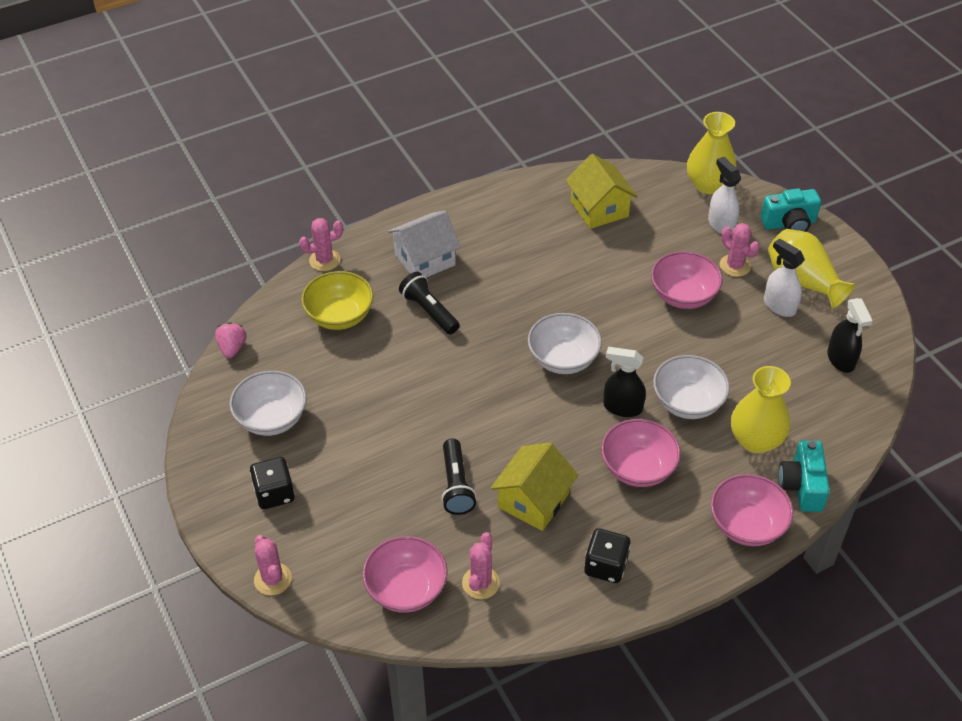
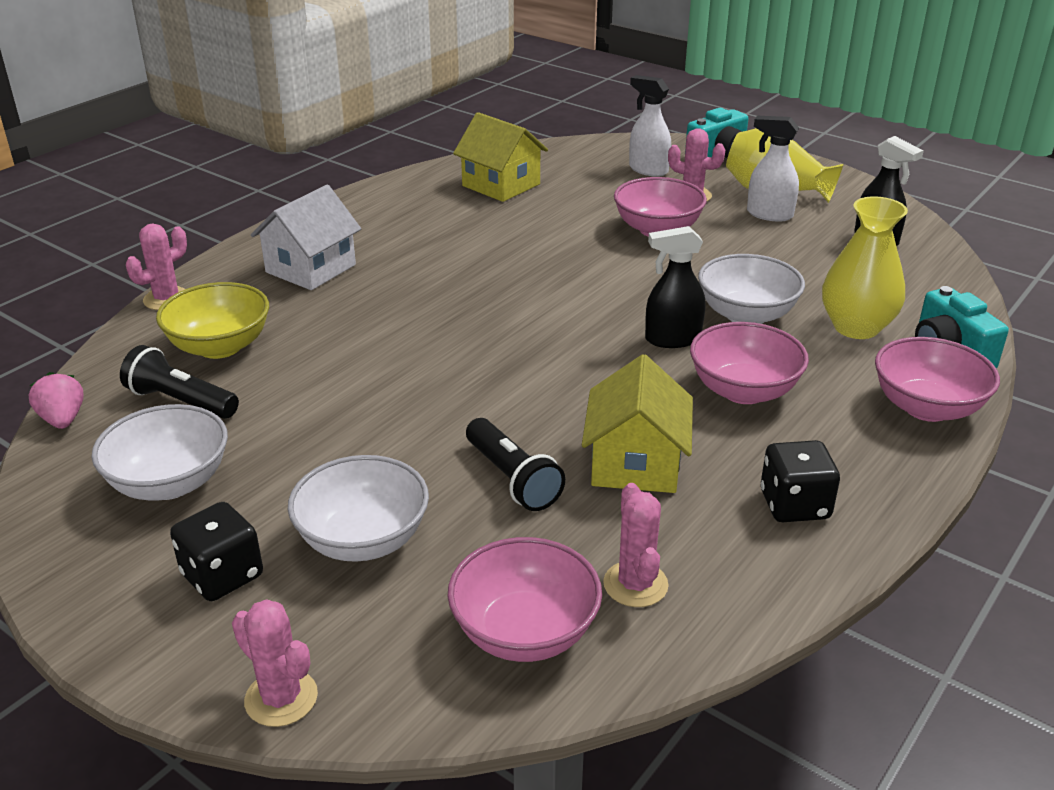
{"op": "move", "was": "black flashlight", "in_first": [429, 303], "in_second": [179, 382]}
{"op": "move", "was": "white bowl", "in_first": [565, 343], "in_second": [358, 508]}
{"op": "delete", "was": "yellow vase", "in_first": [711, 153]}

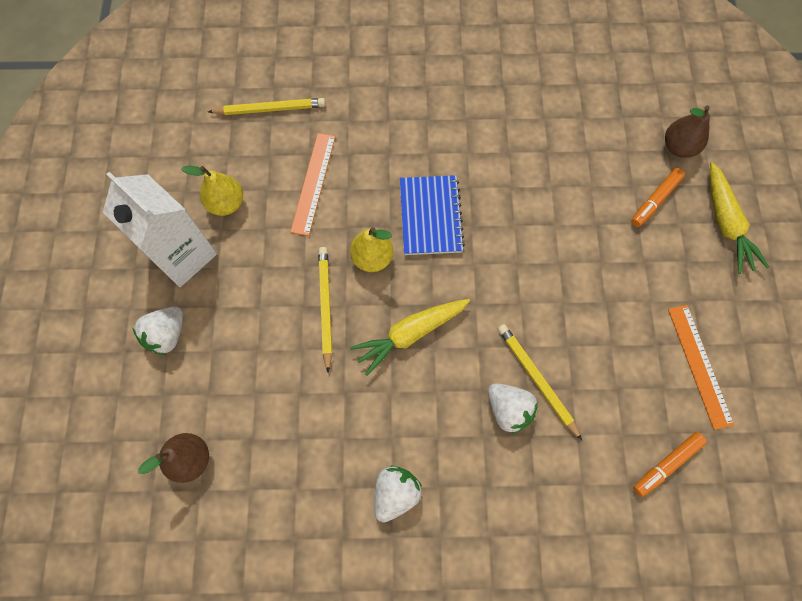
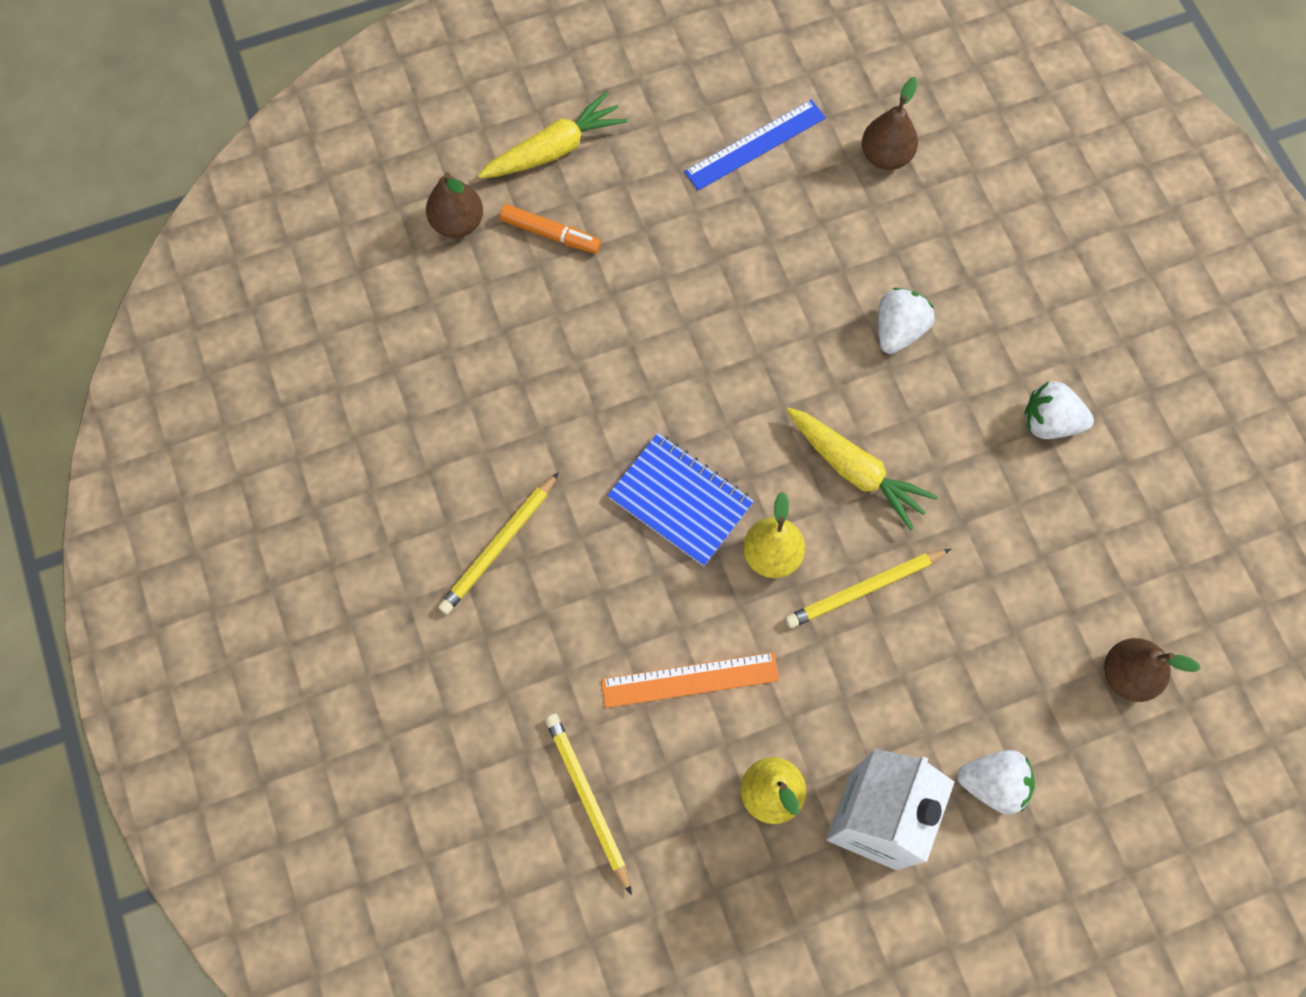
{"op": "rotate", "was": "blue notebook", "in_first": [432, 215], "in_second": [680, 499], "clockwise": 60}
{"op": "move", "was": "yellow pencil", "in_first": [540, 382], "in_second": [498, 543]}
{"op": "replace", "was": "orange marker", "now": "brown pear", "in_first": [670, 464], "in_second": [890, 123]}
{"op": "recolor", "was": "orange ruler", "now": "blue ruler", "in_first": [701, 367], "in_second": [755, 145]}

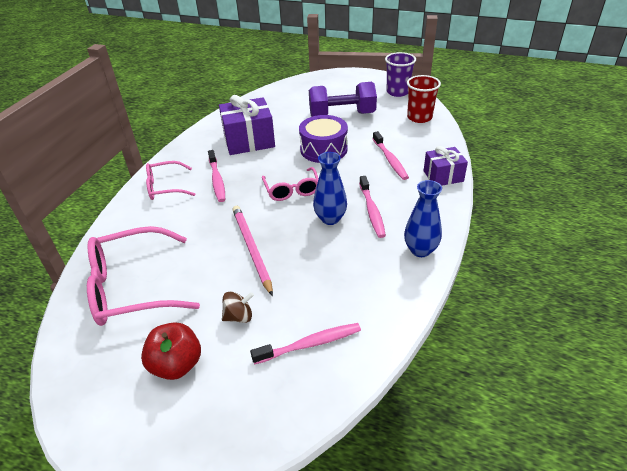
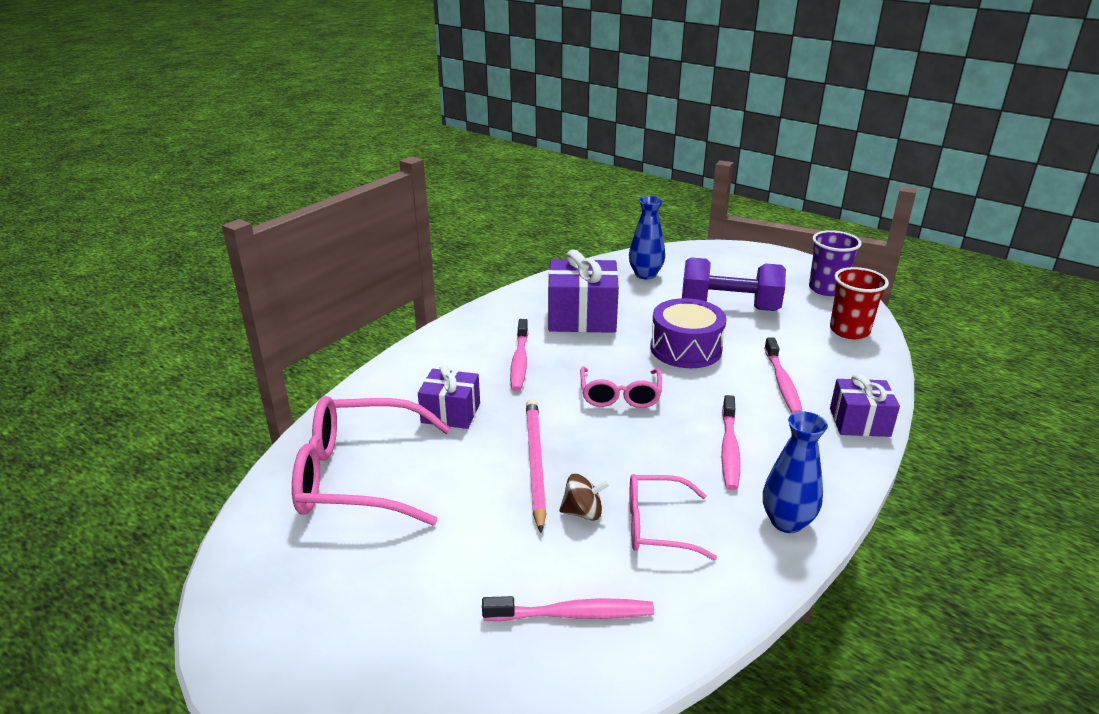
{"op": "delete", "was": "red apple", "in_first": [171, 351]}
{"op": "move", "was": "pink glasses", "in_first": [170, 180], "in_second": [673, 517]}
{"op": "move", "was": "brown spinning top", "in_first": [238, 307], "in_second": [584, 497]}
{"op": "move", "was": "blue vase", "in_first": [330, 188], "in_second": [647, 238]}
{"op": "insert", "now": "purple gift", "in_second": [449, 396]}

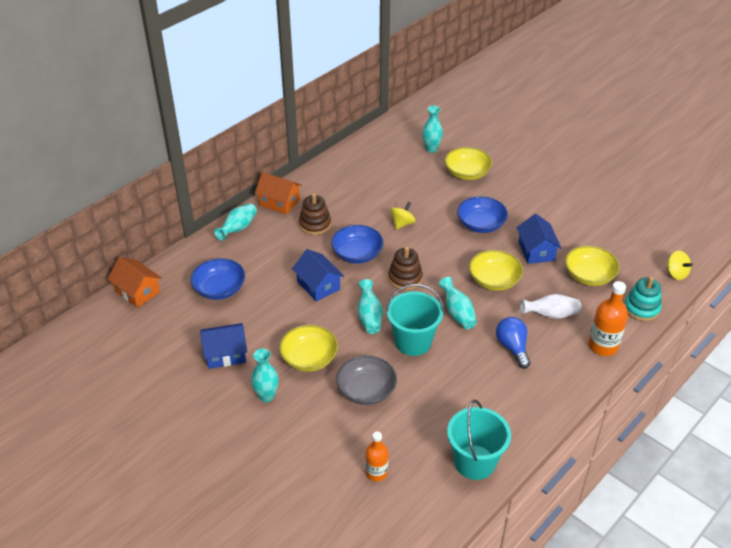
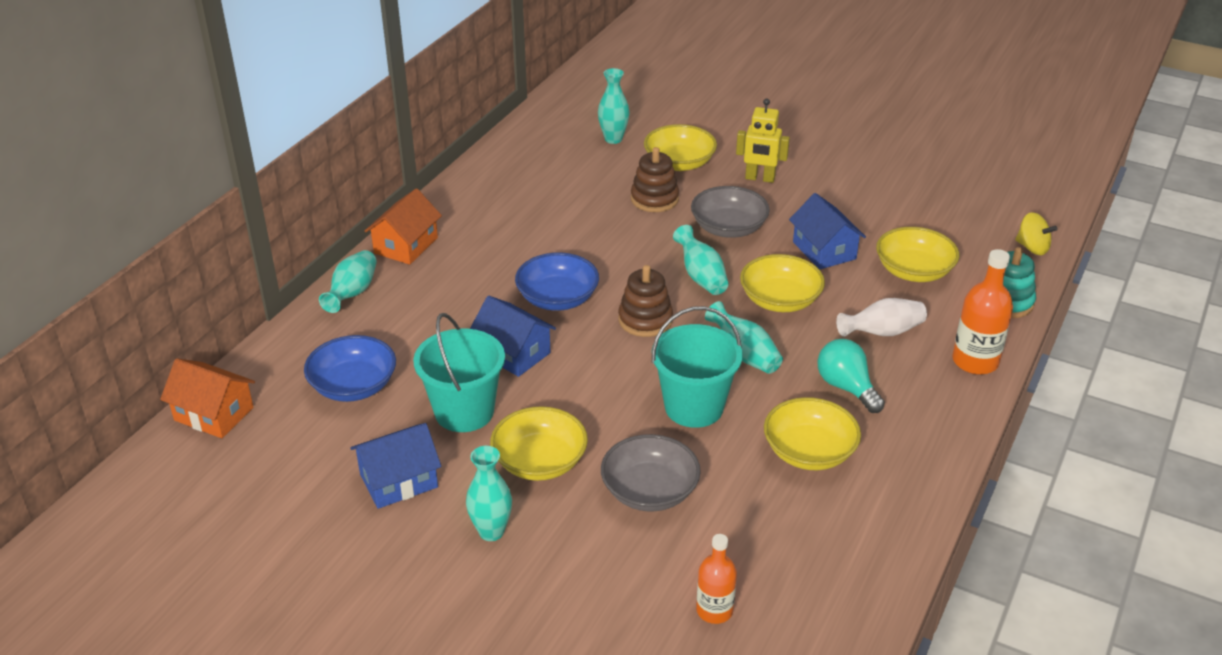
{"op": "rotate", "was": "orange house", "in_first": [278, 193], "in_second": [403, 226], "clockwise": -75}
{"op": "move", "was": "brown stacking toy", "in_first": [315, 214], "in_second": [655, 179]}
{"op": "move", "was": "turquoise vase", "in_first": [370, 306], "in_second": [701, 260]}
{"op": "delete", "was": "yellow spinning top", "in_first": [403, 215]}
{"op": "move", "was": "turquoise bucket", "in_first": [479, 440], "in_second": [459, 372]}
{"op": "recolor", "was": "blue bowl", "now": "grey bowl", "in_first": [482, 214], "in_second": [730, 212]}
{"op": "recolor", "was": "blue light bulb", "now": "turquoise light bulb", "in_first": [513, 343], "in_second": [851, 376]}
{"op": "insert", "now": "yellow robot", "in_second": [763, 141]}
{"op": "insert", "now": "yellow bowl", "in_second": [812, 433]}

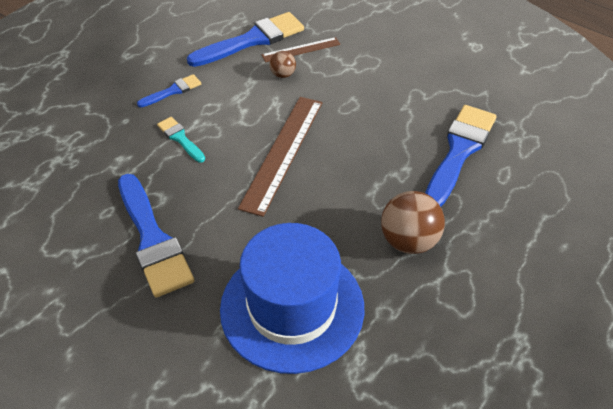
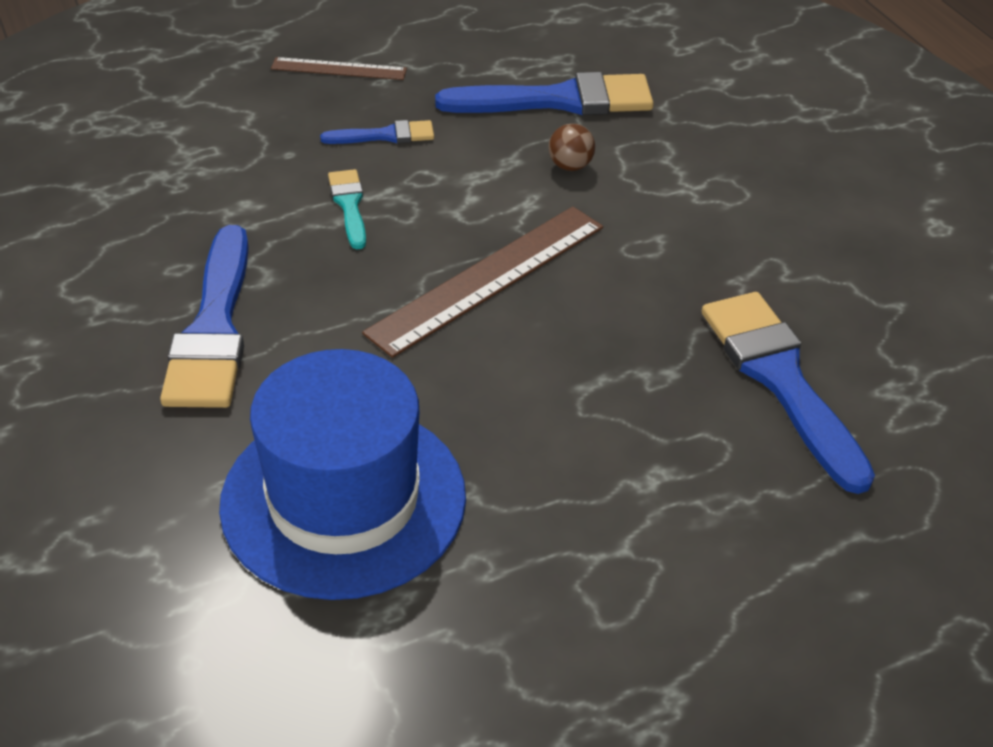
{"op": "move", "was": "brown ruler", "in_first": [301, 49], "in_second": [339, 68]}
{"op": "delete", "was": "brown ball", "in_first": [413, 222]}
{"op": "rotate", "was": "blue brush", "in_first": [460, 156], "in_second": [788, 393], "clockwise": -75}

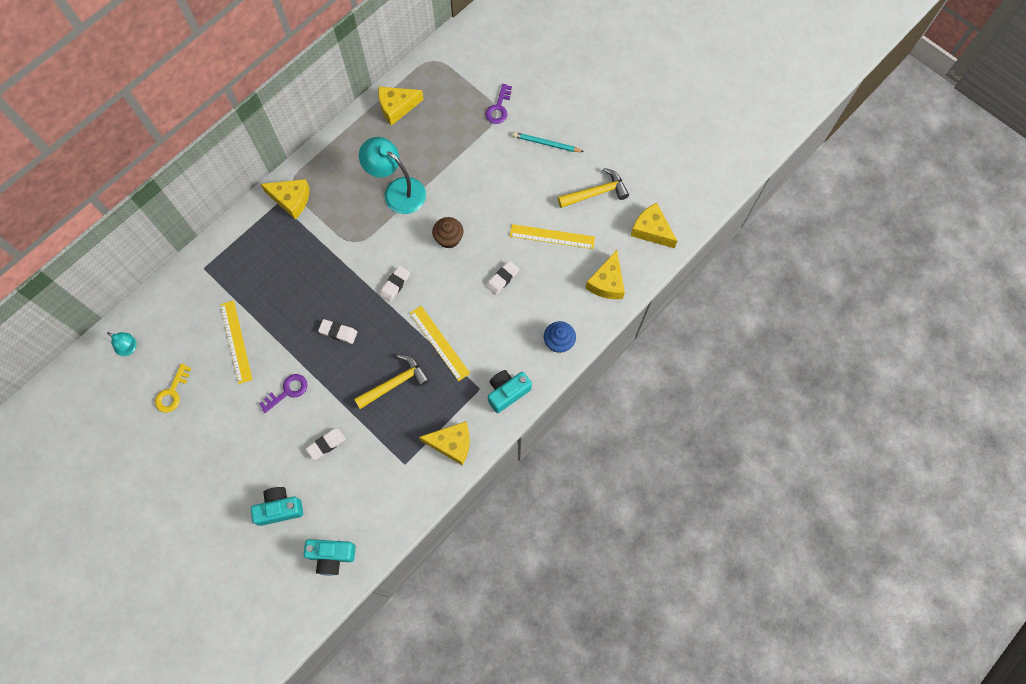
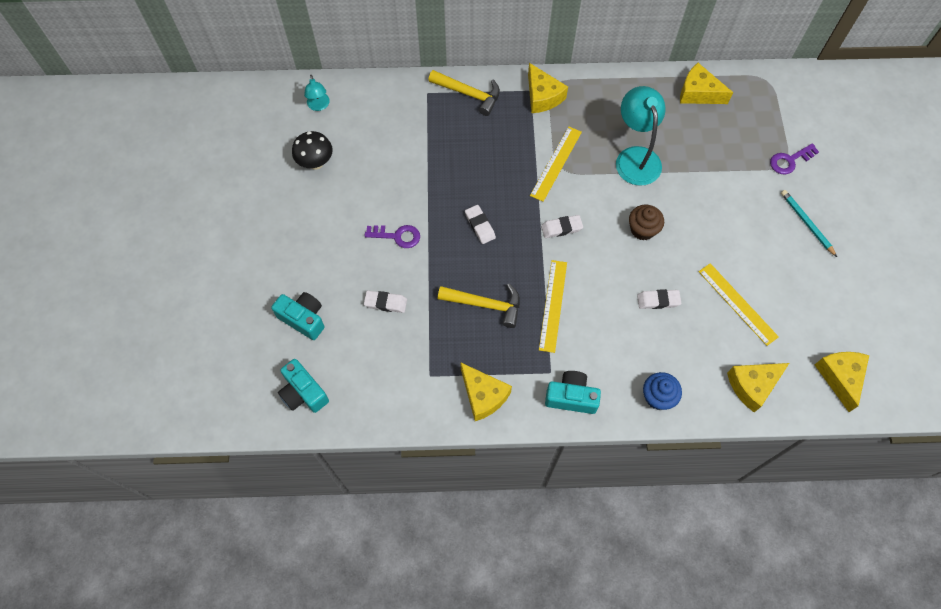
{"op": "replace", "was": "yellow key", "now": "black mushroom", "in_first": [173, 388], "in_second": [312, 150]}
{"op": "move", "was": "yellow ruler", "in_first": [236, 342], "in_second": [556, 164]}
{"op": "move", "was": "yellow hammer", "in_first": [593, 188], "in_second": [464, 93]}

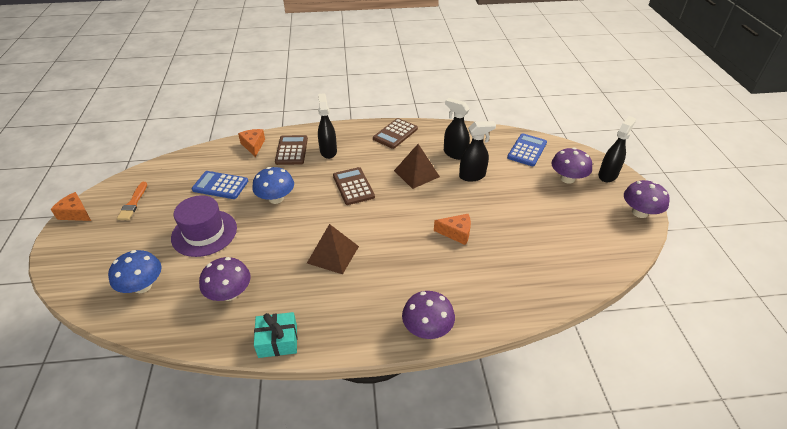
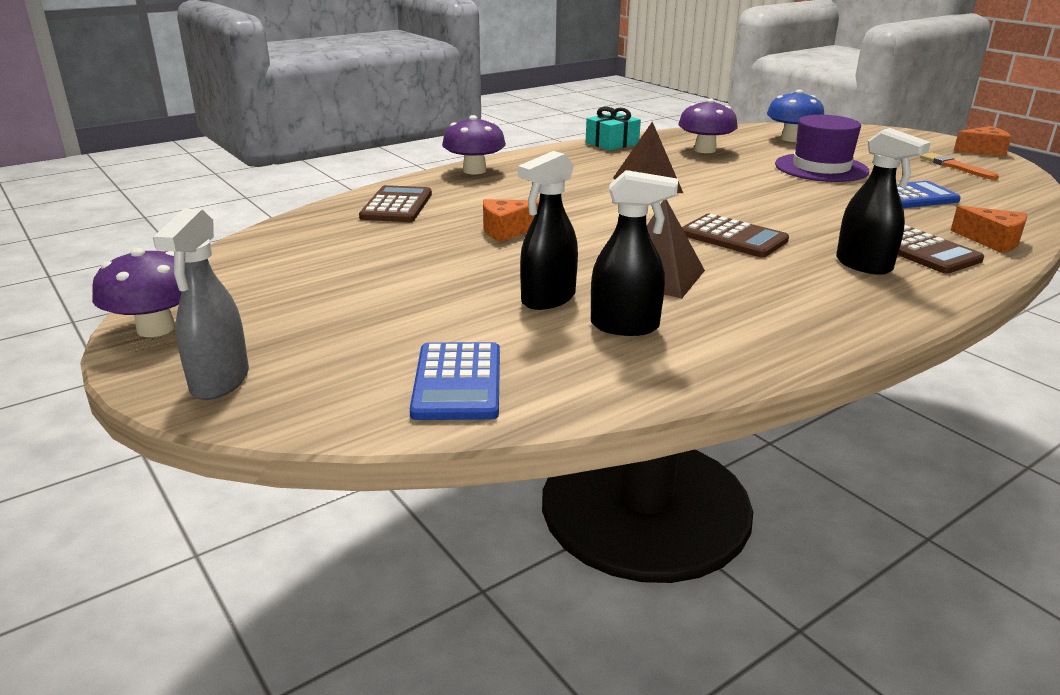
{"op": "delete", "was": "blue mushroom", "in_first": [273, 185]}
{"op": "move", "was": "brown calculator", "in_first": [395, 133], "in_second": [395, 203]}
{"op": "delete", "was": "purple mushroom", "in_first": [571, 166]}
{"op": "recolor", "was": "black spray bottle", "now": "grey spray bottle", "in_first": [617, 149], "in_second": [201, 304]}

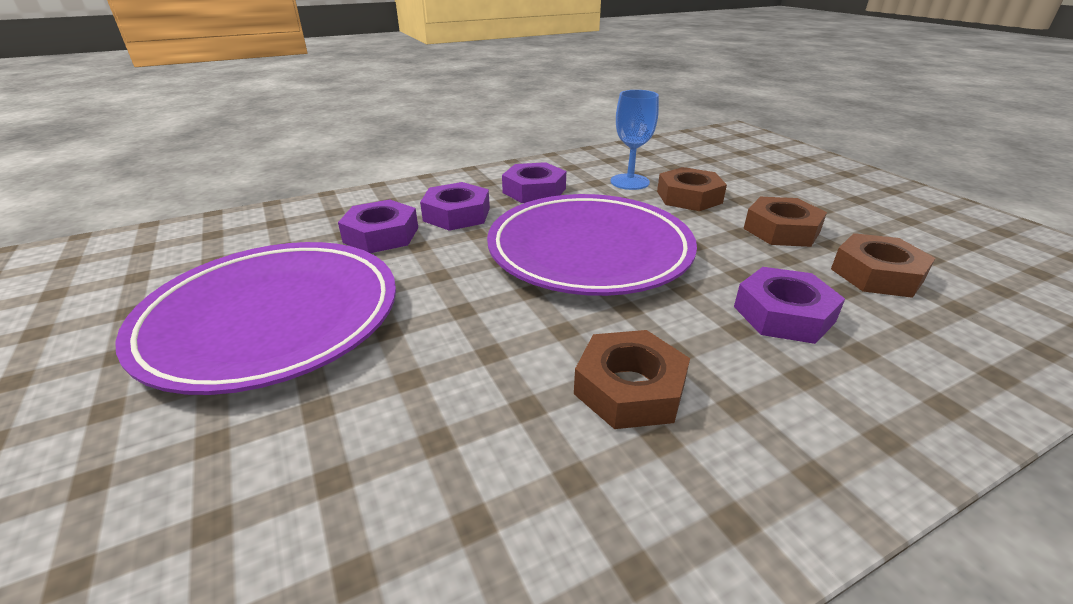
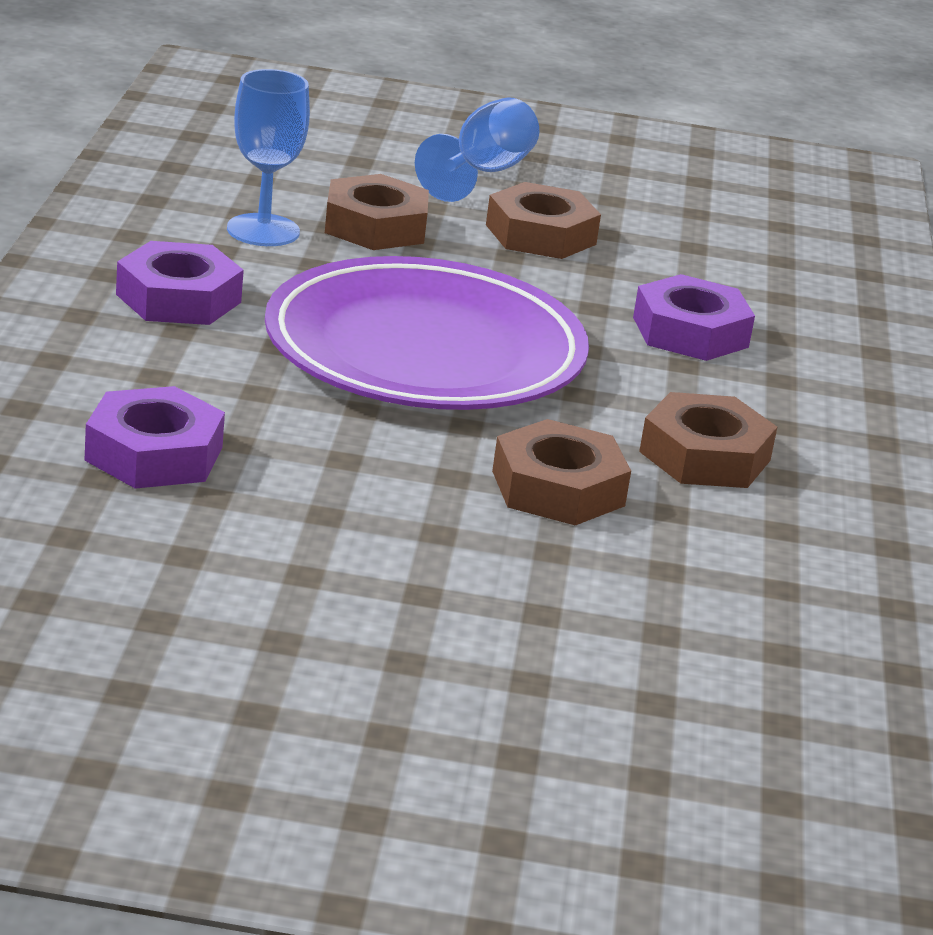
{"op": "delete", "was": "purple plate", "in_first": [255, 318]}
{"op": "delete", "was": "purple nut", "in_first": [455, 206]}
{"op": "move", "was": "brown nut", "in_first": [883, 265], "in_second": [561, 472]}
{"op": "insert", "now": "blue goblet", "in_second": [477, 149]}

